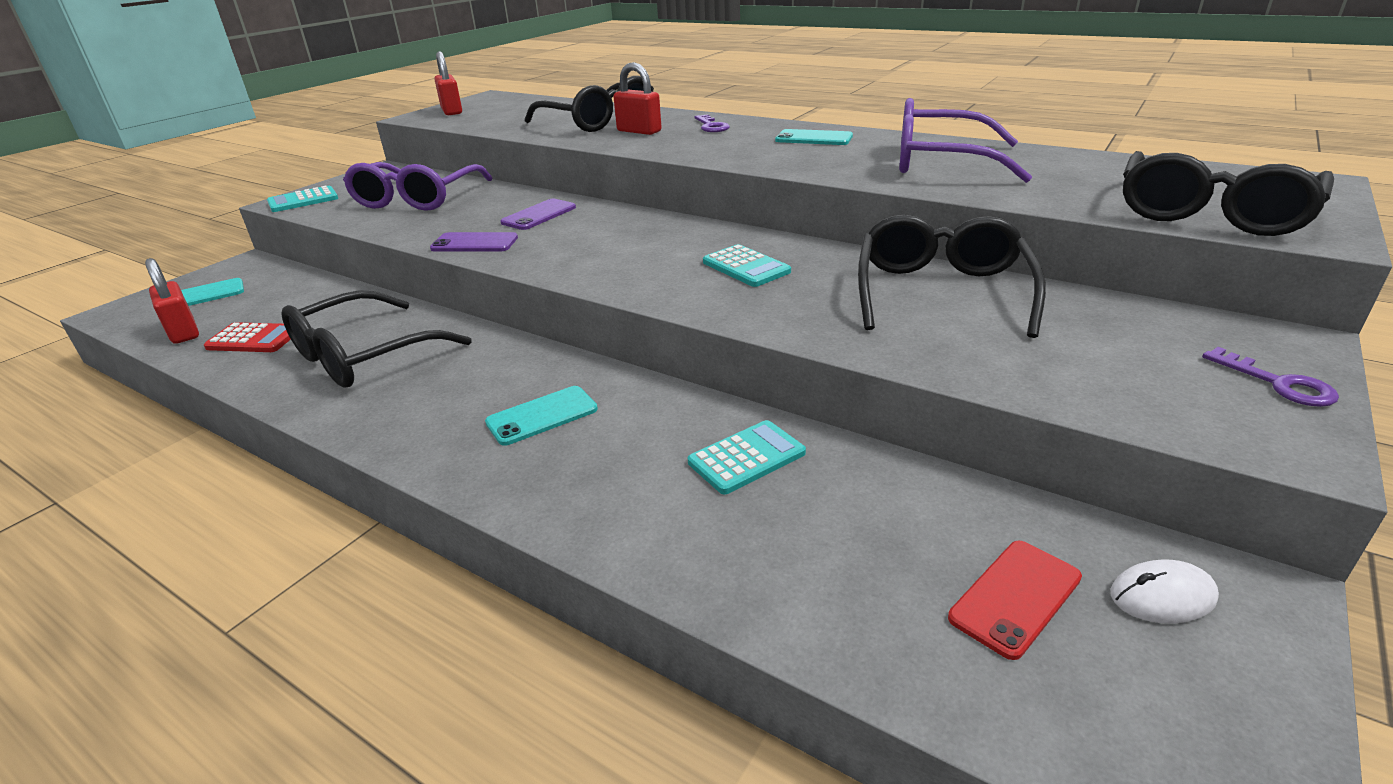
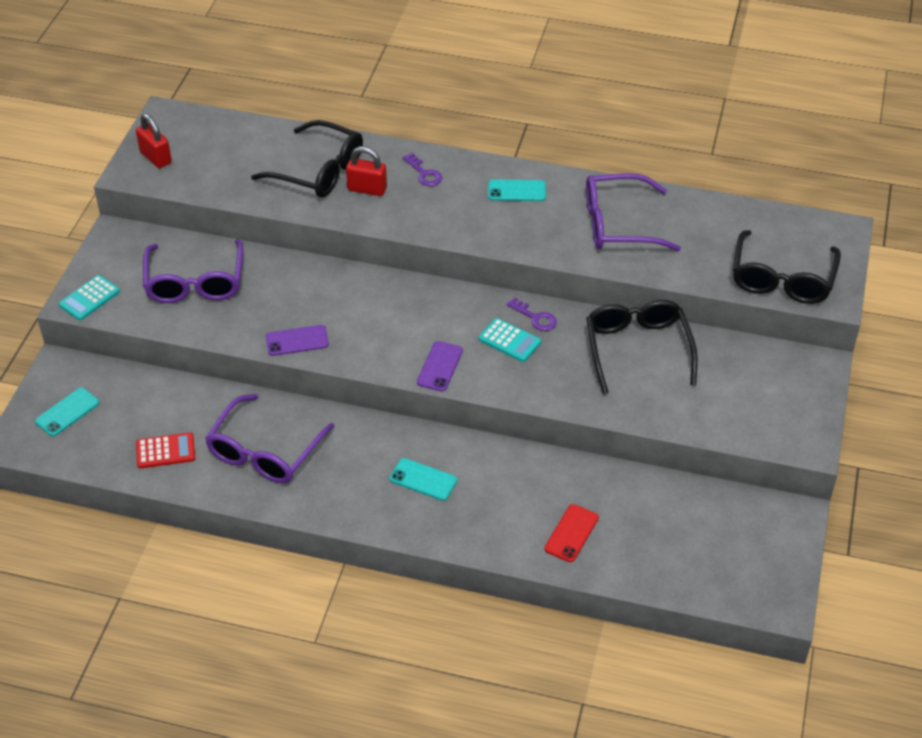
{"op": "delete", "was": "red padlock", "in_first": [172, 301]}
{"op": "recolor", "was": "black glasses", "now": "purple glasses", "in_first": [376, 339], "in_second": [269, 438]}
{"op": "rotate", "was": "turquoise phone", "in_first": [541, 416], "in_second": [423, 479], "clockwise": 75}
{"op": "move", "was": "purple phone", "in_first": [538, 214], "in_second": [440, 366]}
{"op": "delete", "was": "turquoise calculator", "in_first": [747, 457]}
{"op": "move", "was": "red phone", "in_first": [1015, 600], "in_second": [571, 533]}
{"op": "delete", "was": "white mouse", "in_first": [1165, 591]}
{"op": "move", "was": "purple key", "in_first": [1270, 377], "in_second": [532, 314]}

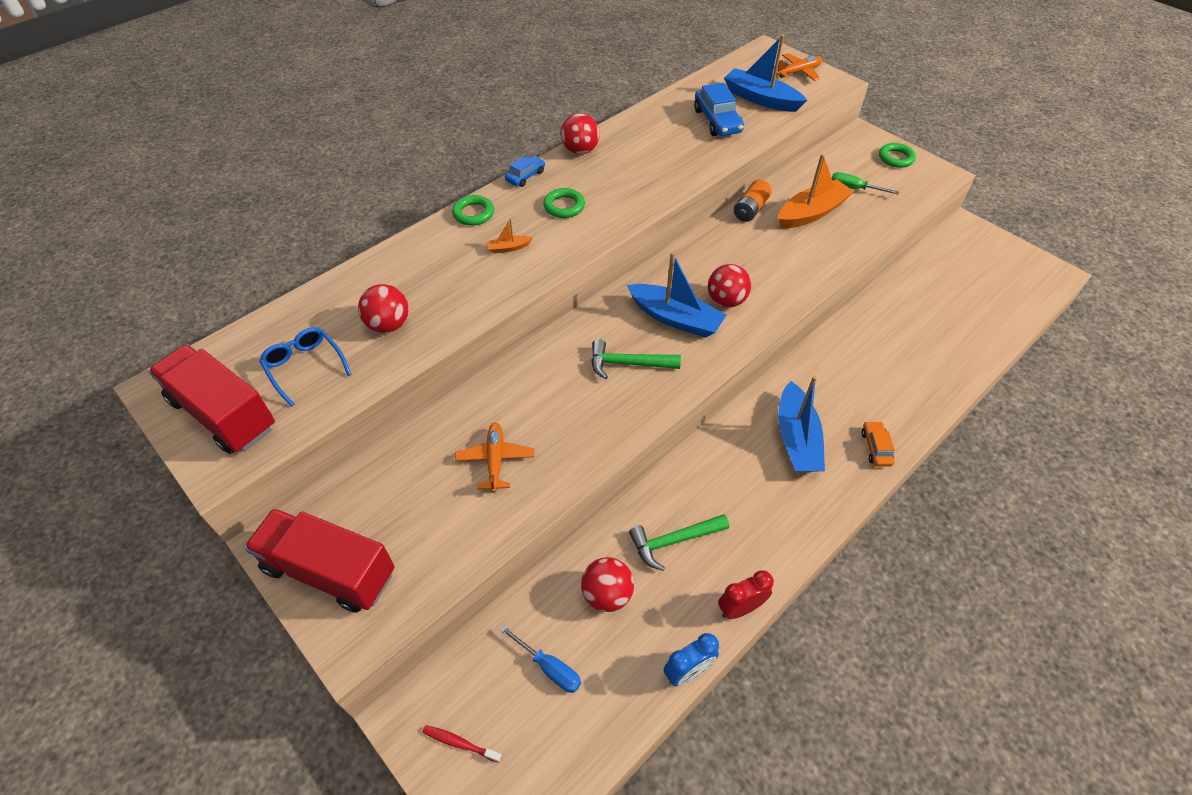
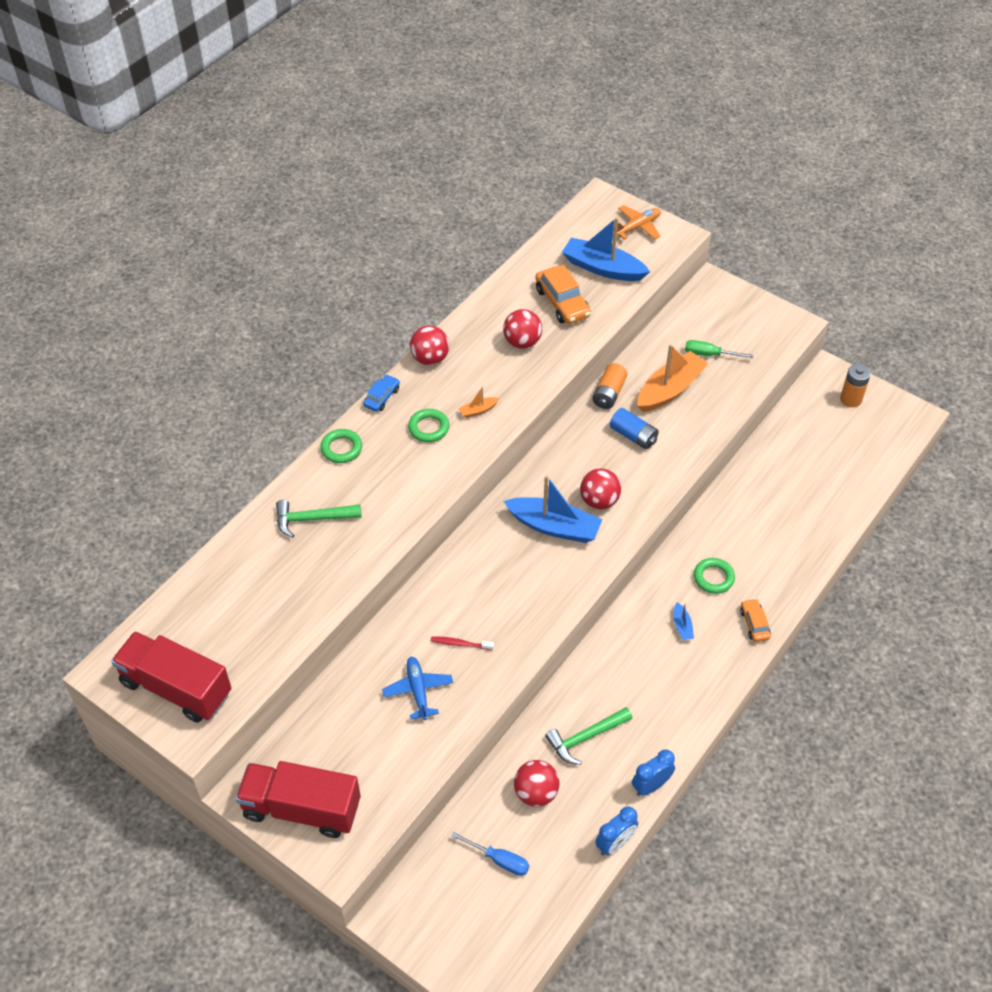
{"op": "delete", "was": "blue glasses", "in_first": [305, 367]}
{"op": "move", "was": "red ball", "in_first": [383, 308], "in_second": [522, 329]}
{"op": "move", "was": "red toothbrush", "in_first": [462, 744], "in_second": [462, 643]}
{"op": "recolor", "was": "orange plane", "now": "blue plane", "in_first": [494, 458], "in_second": [417, 688]}
{"op": "move", "was": "orange boat", "in_first": [510, 235], "in_second": [478, 402]}
{"op": "move", "was": "green hammer", "in_first": [636, 359], "in_second": [318, 519]}
{"op": "recolor", "was": "blue car", "now": "orange car", "in_first": [719, 109], "in_second": [563, 294]}
{"op": "recolor", "was": "red clock", "now": "blue clock", "in_first": [746, 594], "in_second": [653, 772]}
{"op": "resize", "was": "blue boat", "in_first": [801, 424], "in_second": [683, 621], "ratio": 0.44}
{"op": "move", "was": "green ring", "in_first": [897, 155], "in_second": [714, 576]}
{"op": "insert", "now": "blue battery", "in_second": [634, 428]}
{"op": "insert", "now": "orange battery", "in_second": [855, 385]}

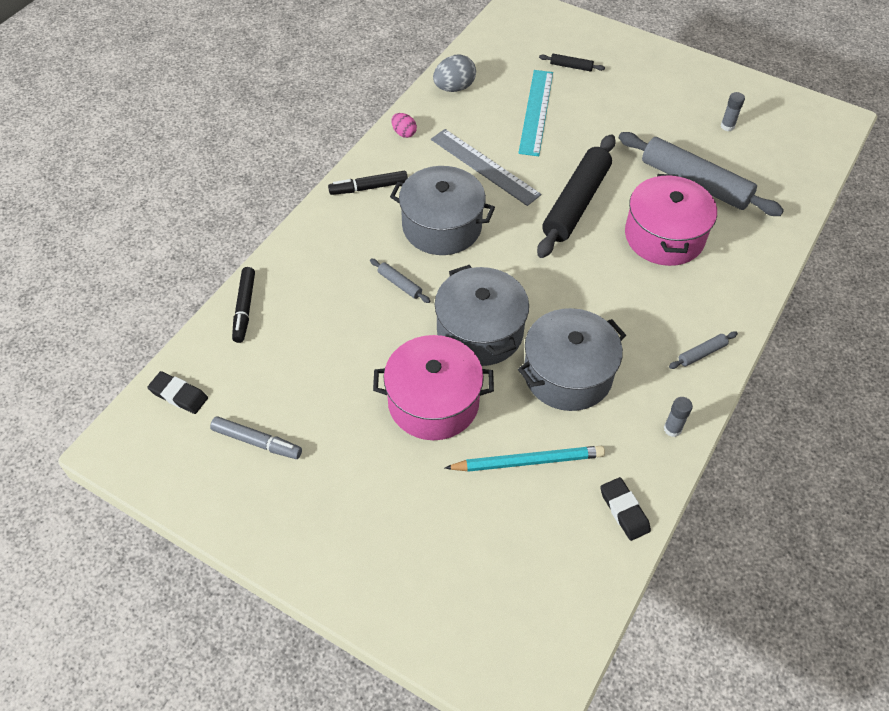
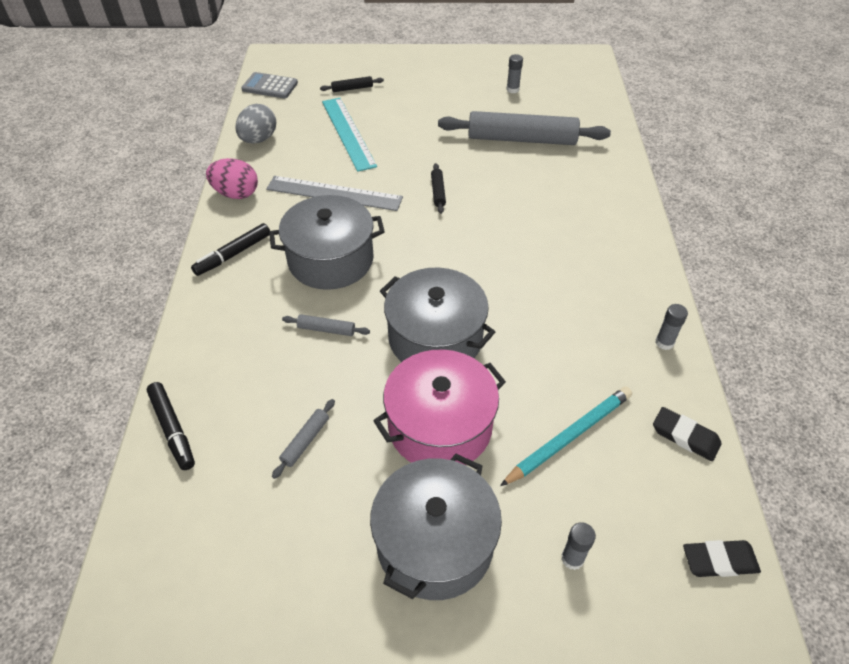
{"op": "move", "was": "black eraser", "in_first": [177, 392], "in_second": [722, 558]}
{"op": "delete", "was": "grey marker", "in_first": [256, 437]}
{"op": "resize", "was": "pink egg", "in_first": [404, 125], "in_second": [232, 178], "ratio": 1.67}
{"op": "move", "was": "grey pot", "in_first": [572, 359], "in_second": [436, 527]}
{"op": "resize", "was": "black rolling pin", "in_first": [576, 196], "in_second": [438, 188], "ratio": 0.41}
{"op": "delete", "was": "pink pot", "in_first": [671, 220]}
{"op": "move", "was": "grey rolling pin", "in_first": [703, 350], "in_second": [303, 439]}
{"op": "insert", "now": "grey calculator", "in_second": [269, 85]}
{"op": "insert", "now": "grey glue stick", "in_second": [578, 546]}

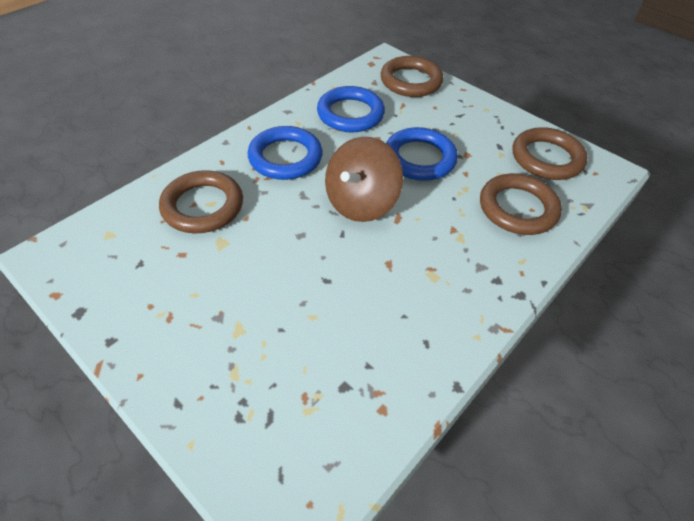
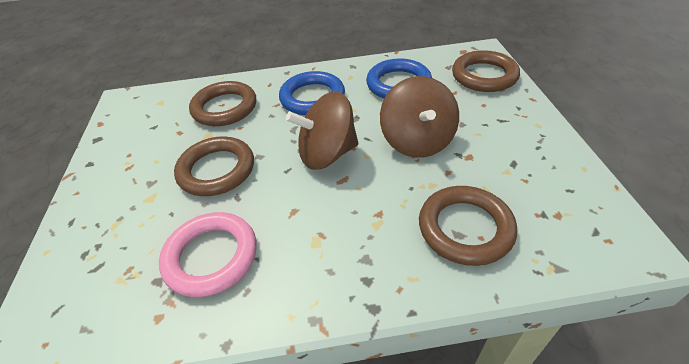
{"op": "replace", "was": "blue ring", "now": "brown spinning top", "in_first": [422, 154], "in_second": [419, 117]}
{"op": "move", "was": "brown ring", "in_first": [550, 153], "in_second": [214, 166]}
{"op": "insert", "now": "pink ring", "in_second": [207, 254]}

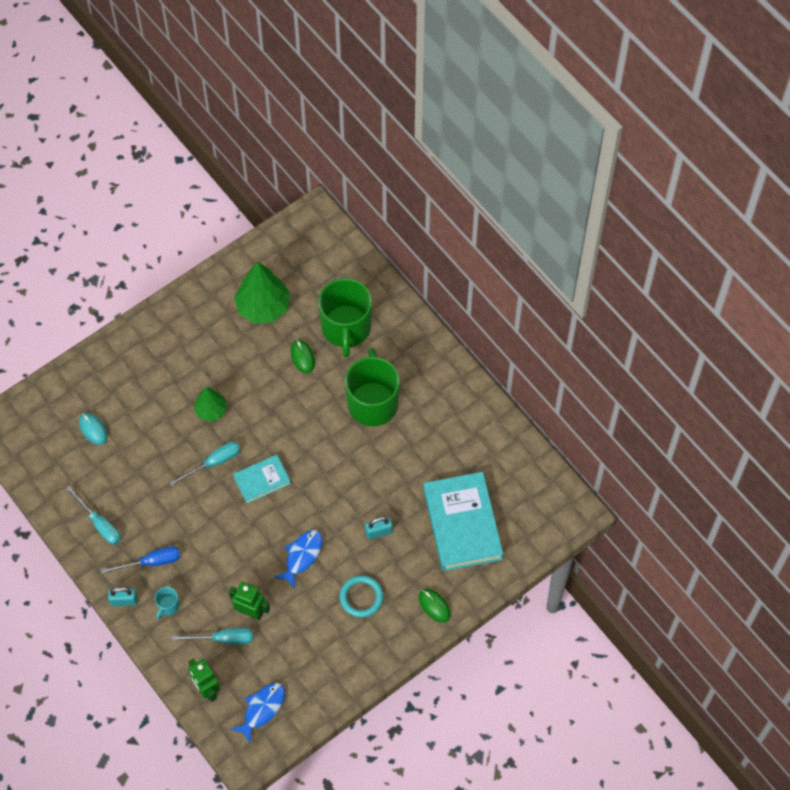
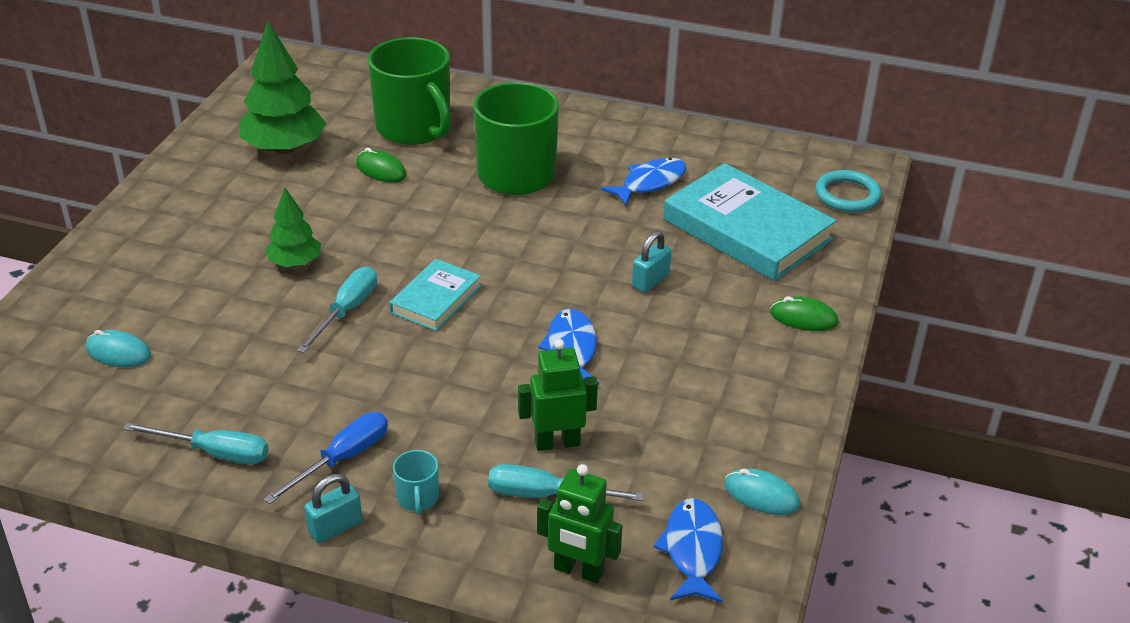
{"op": "rotate", "was": "turquoise screwdriver", "in_first": [212, 636], "in_second": [566, 482], "clockwise": -135}
{"op": "move", "was": "turquoise ring", "in_first": [361, 596], "in_second": [848, 191]}
{"op": "insert", "now": "blue fish", "in_second": [643, 182]}
{"op": "insert", "now": "turquoise mouse", "in_second": [762, 491]}

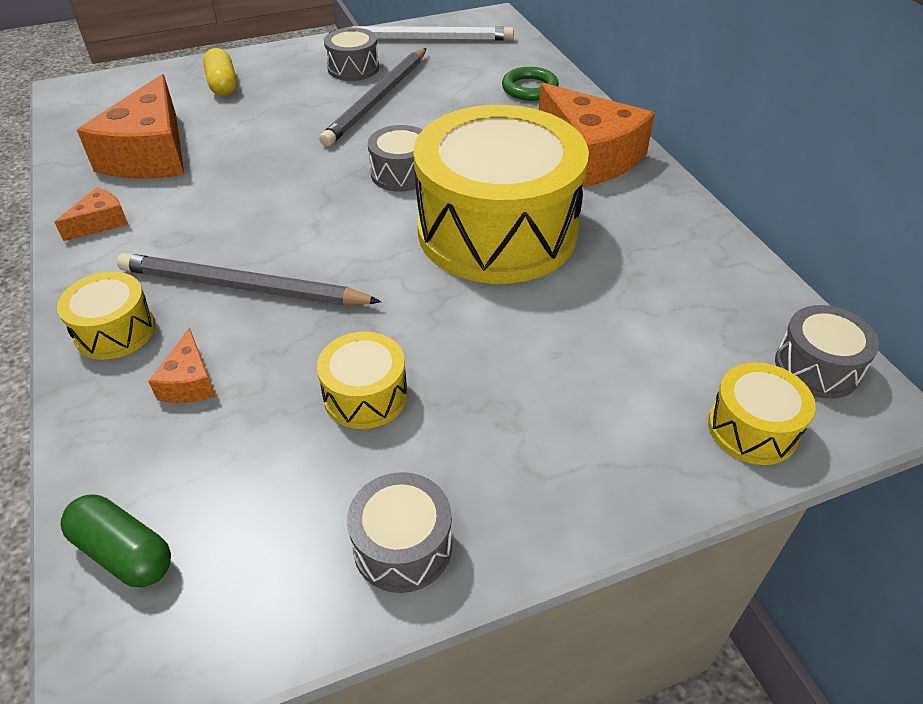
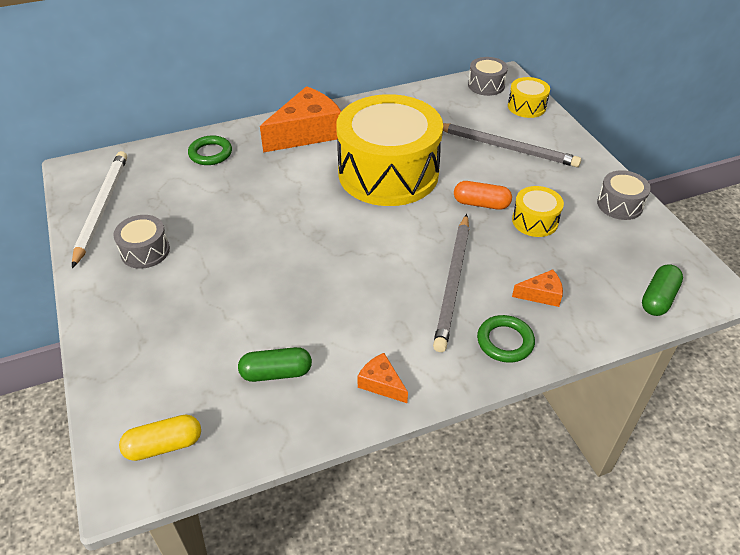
{"op": "replace", "was": "yellow drum", "now": "green ring", "in_first": [106, 316], "in_second": [506, 339]}
{"op": "replace", "was": "orange cheese", "now": "green capsule", "in_first": [130, 126], "in_second": [275, 364]}
{"op": "move", "was": "yellow capsule", "in_first": [220, 72], "in_second": [160, 438]}
{"op": "move", "was": "grey pencil", "in_first": [372, 97], "in_second": [512, 145]}
{"op": "delete", "was": "grey drum", "in_first": [395, 158]}
{"op": "insert", "now": "orange capsule", "in_second": [483, 195]}

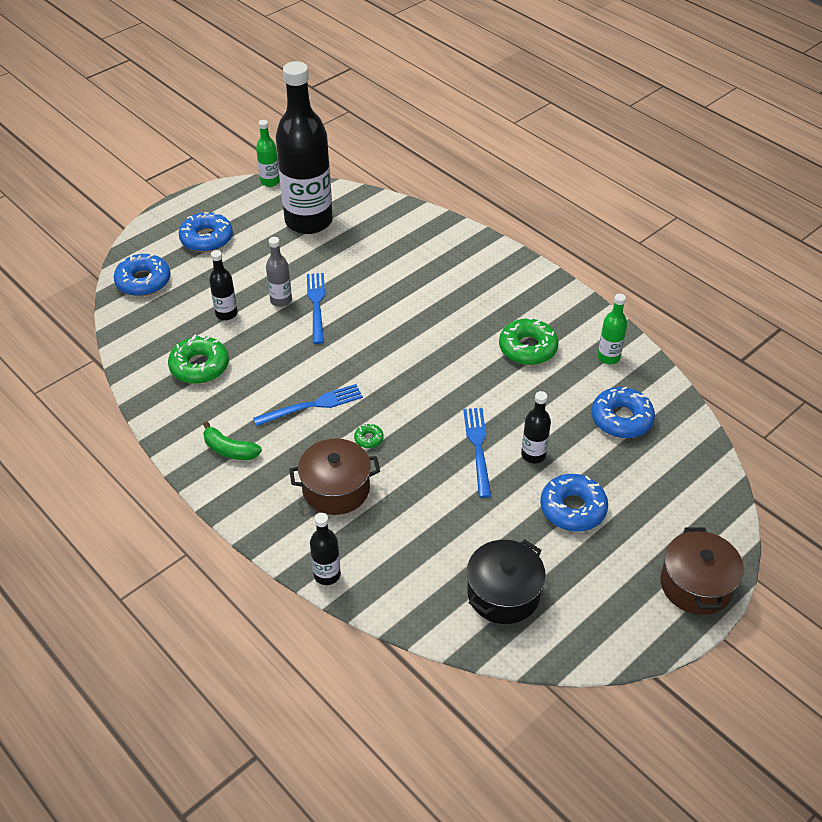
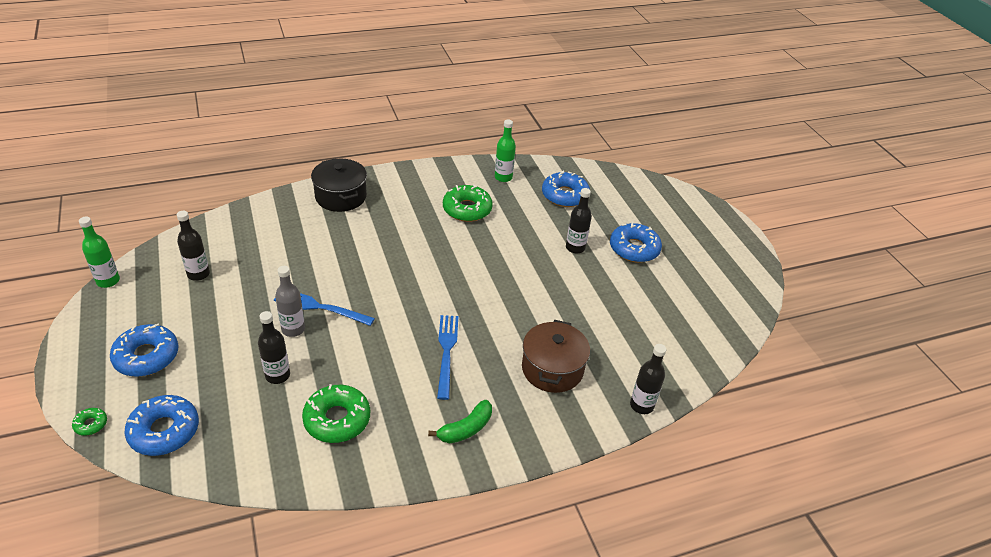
{"op": "resize", "was": "black bottle", "in_first": [304, 147], "in_second": [193, 246], "ratio": 0.42}
{"op": "move", "was": "green donut", "in_first": [369, 435], "in_second": [89, 422]}
{"op": "delete", "was": "blue fork", "in_first": [477, 453]}
{"op": "move", "was": "black pot", "in_first": [506, 581], "in_second": [339, 185]}
{"op": "delete", "was": "brown pot", "in_first": [702, 571]}

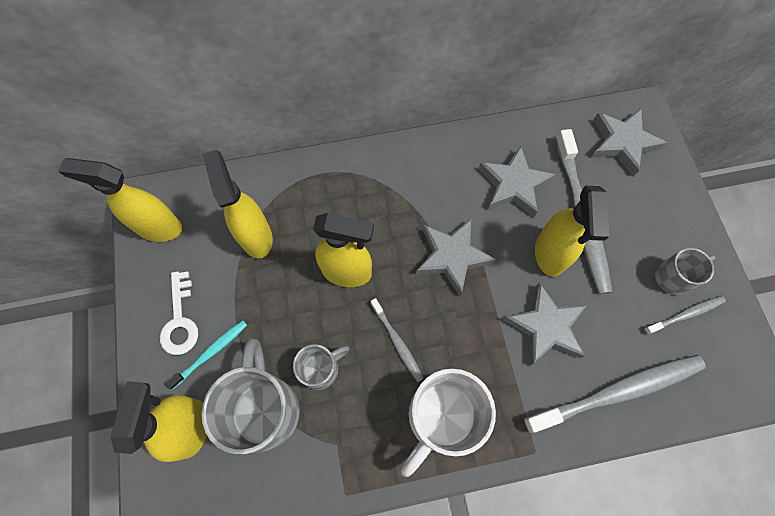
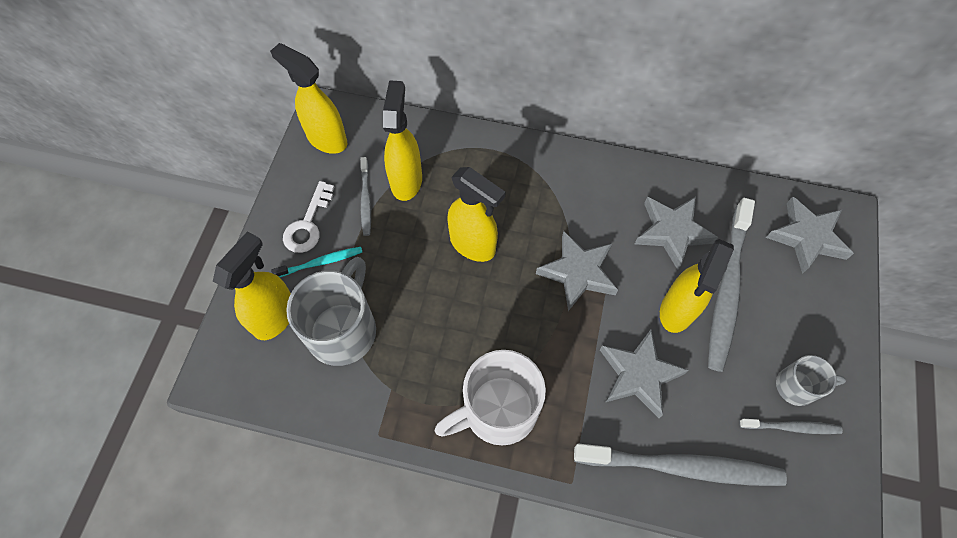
{"op": "delete", "was": "grey mug", "in_first": [321, 367]}
{"op": "move", "was": "grey toothbrush", "in_first": [397, 340], "in_second": [365, 196]}

